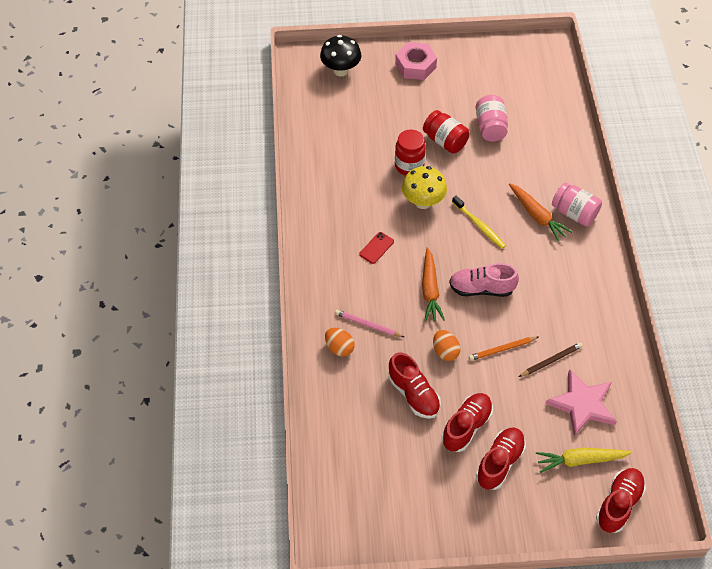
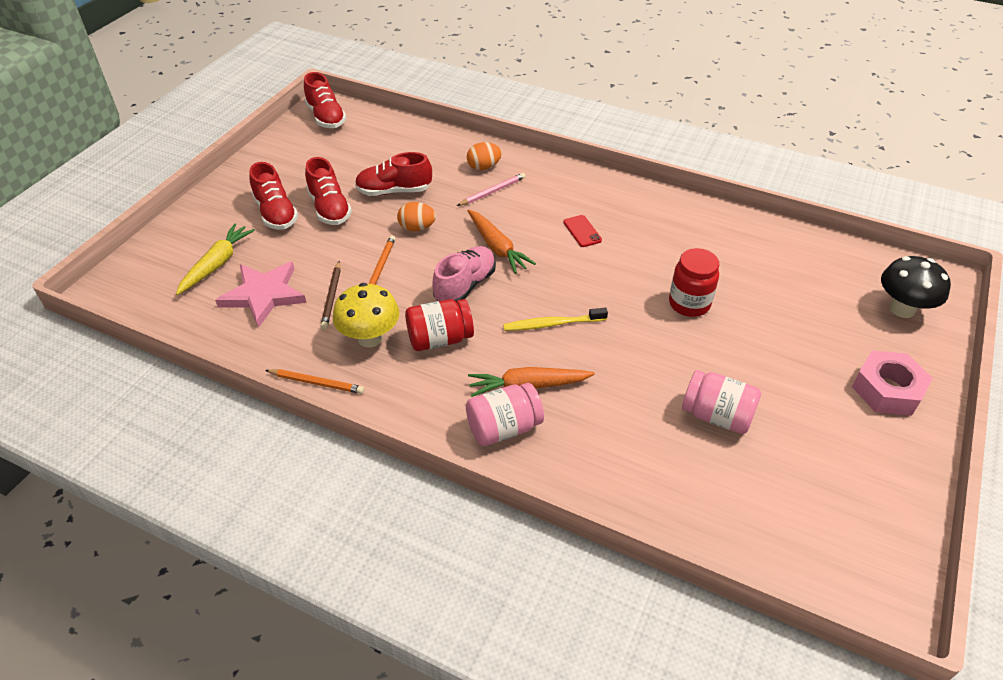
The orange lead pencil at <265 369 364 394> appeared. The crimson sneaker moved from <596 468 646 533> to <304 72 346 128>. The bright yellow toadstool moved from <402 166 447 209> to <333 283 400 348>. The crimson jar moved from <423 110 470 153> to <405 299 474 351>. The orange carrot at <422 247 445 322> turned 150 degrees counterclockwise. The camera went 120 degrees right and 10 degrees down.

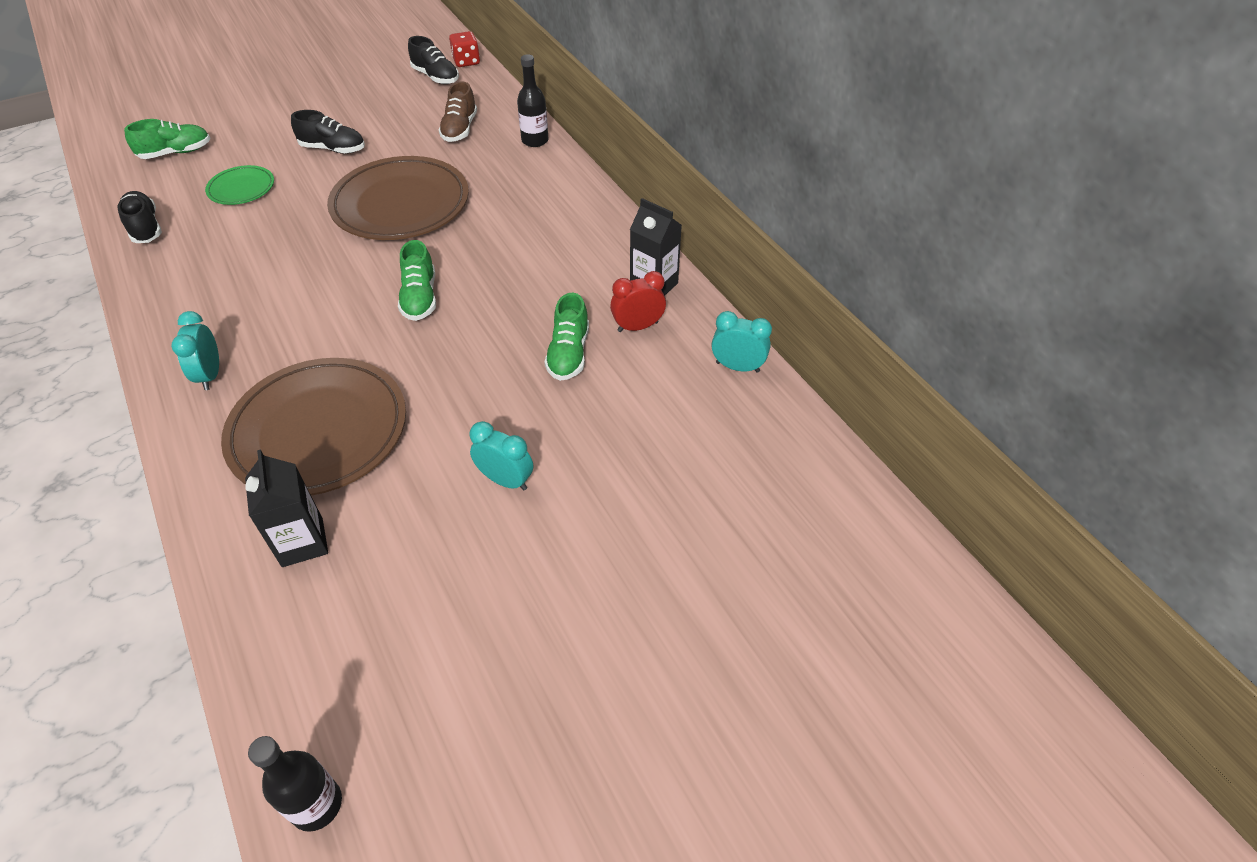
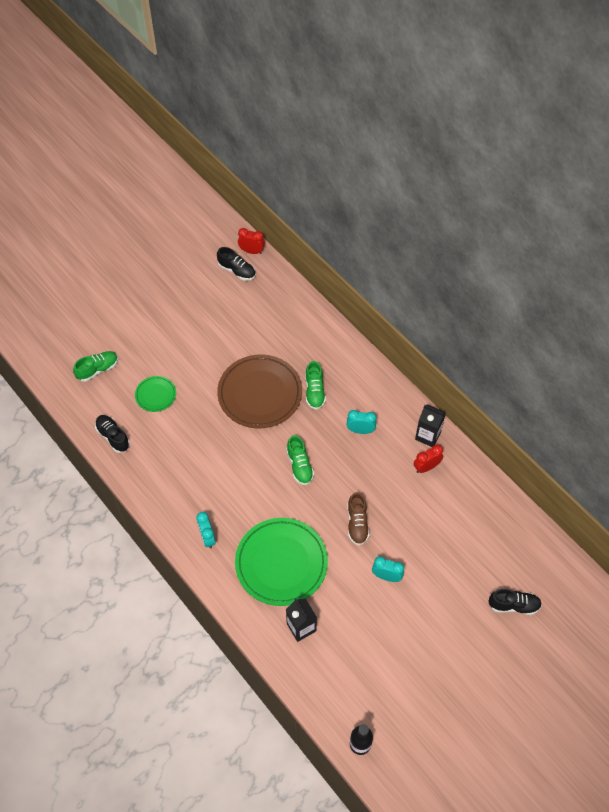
The dark brown plate at <221 358 406 496> became the leaf-green plate at <235 518 328 606>. The crimson die at <449 31 480 67> was replaced by the crimson alarm clock at <238 228 265 254>. The leaf-green sneaker moved from <545 293 589 381> to <305 361 326 410>. The turquoise alarm clock moved from <712 311 772 373> to <347 410 376 434>. The dark brown sneaker moved from <438 81 477 142> to <347 492 370 545>. The jet-black sneaker moved from <291 110 365 154> to <488 589 542 615>. The jet-black drink bottle at <517 54 548 147> disappeared. The camera went 10 degrees left and 10 degrees up.

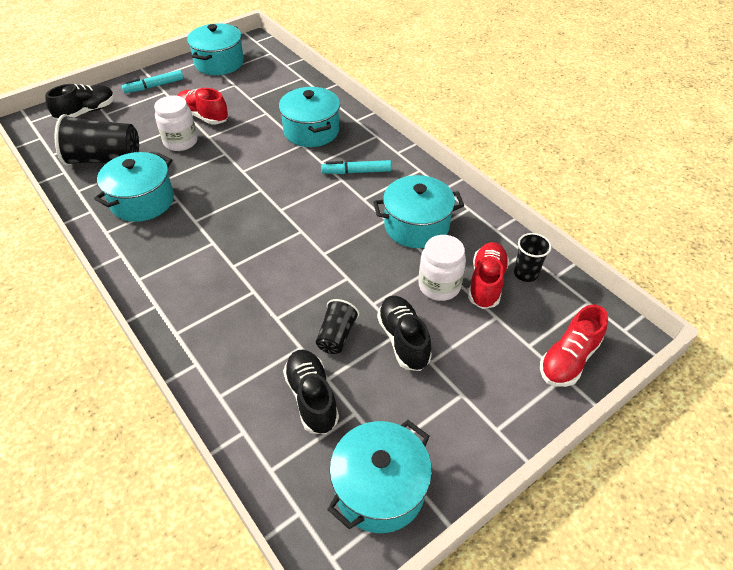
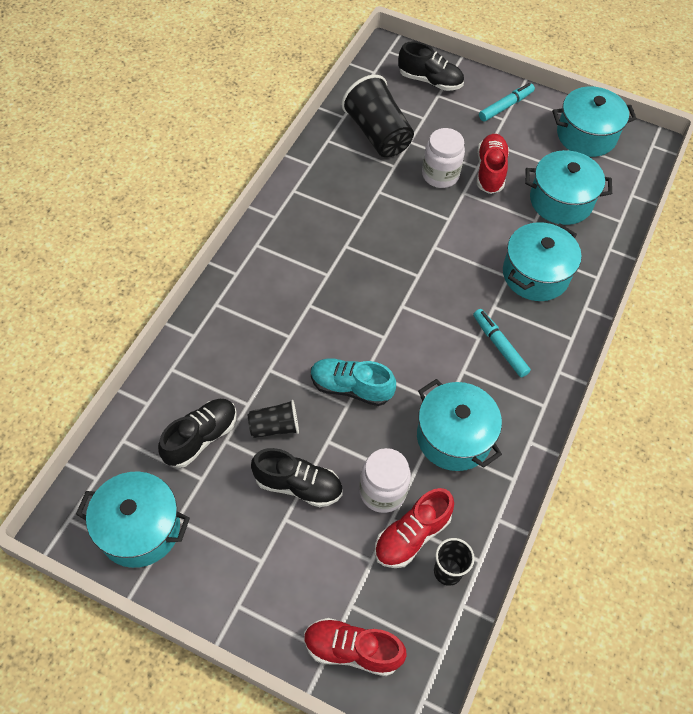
The jet-black sneaker at <377 296 432 371> turned 60 degrees clockwise. The turquoise sneaker at <311 359 396 406> appeared. The crimson sneaker at <468 242 509 309> turned 150 degrees clockwise. The turquoise marker pen at <122 70 184 93> turned 105 degrees clockwise. The turquoise stockpot moved from <94 152 174 222> to <525 150 612 225>. The camera went 60 degrees right and 10 degrees up.

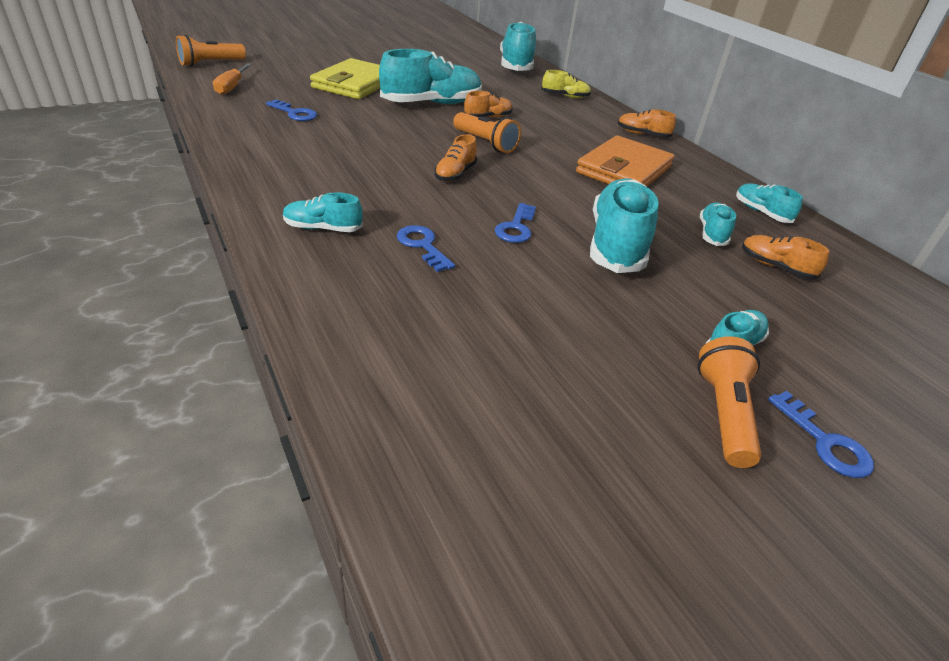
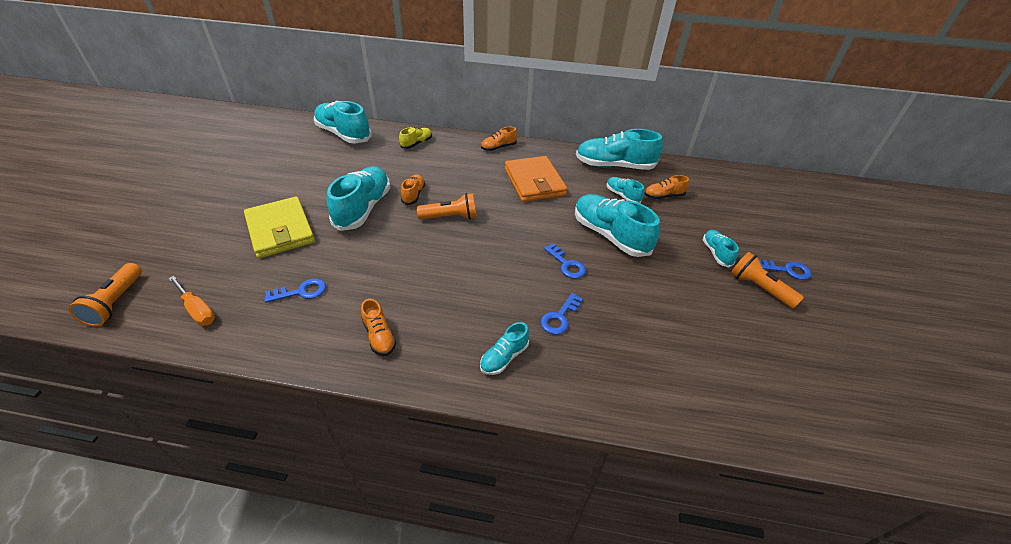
The orange sneaker moved from <435 134 477 182> to <361 299 396 356>. The royal blue key at <397 225 455 272> turned 60 degrees counterclockwise. The turquoise sneaker at <736 183 803 223> changed to 1.99 times the size. The camera went 50 degrees left and 5 degrees up.

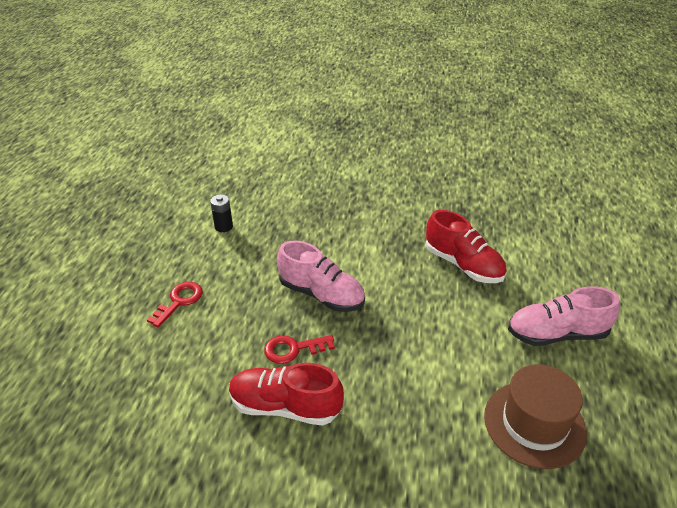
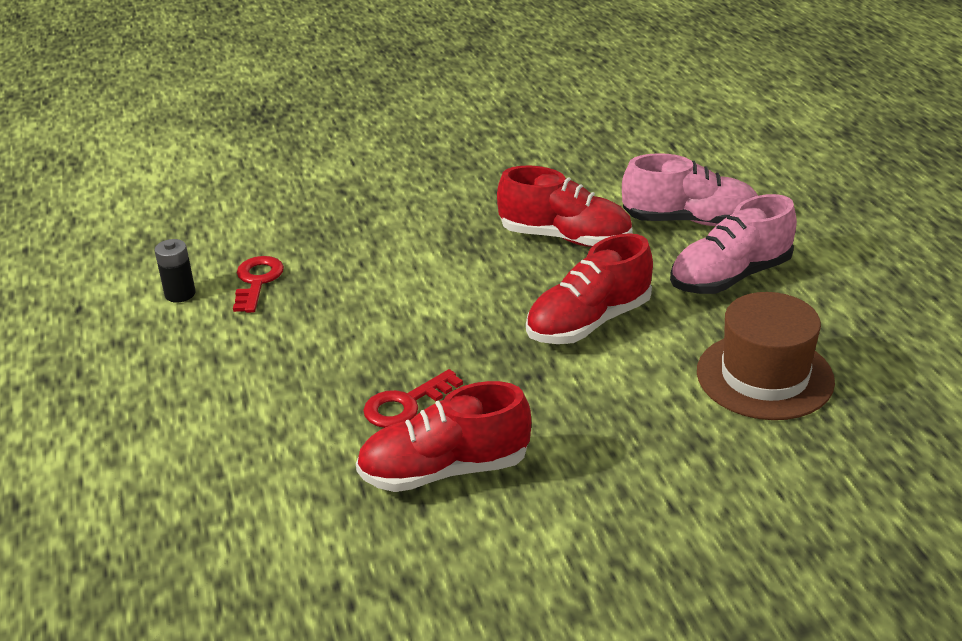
The crimson key moved from <147 282 203 328> to <233 256 284 313>. The crimson sneaker at <526 233 653 344> appeared. The rosy sneaker moved from <277 241 365 312> to <622 153 758 226>. The camera went 25 degrees left and 5 degrees down.

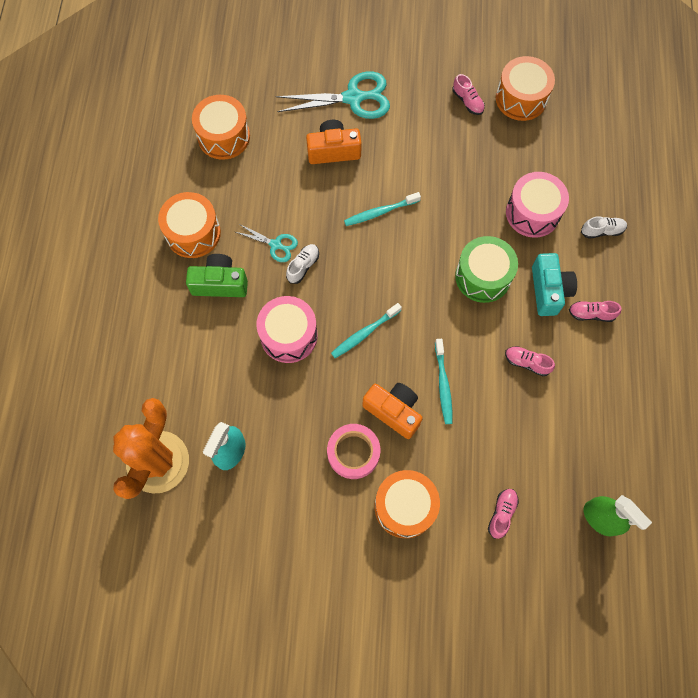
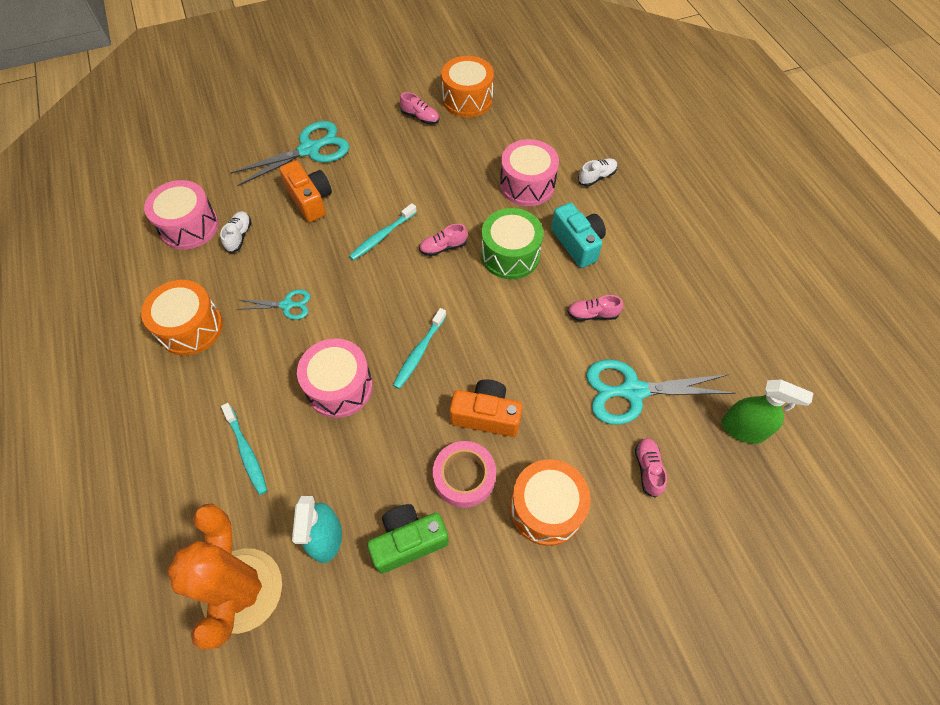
The orange snare drum at <192 95 250 160> became the rosy snare drum at <144 180 219 250>. The snow-white sneaker moved from <286 244 319 284> to <220 211 252 253>. The turquoise tooth brush moved from <435 339 452 424> to <221 403 268 495>. The orange photo camera at <306 120 362 164> turned 90 degrees clockwise. The leaf-green photo camera moved from <186 254 248 297> to <367 504 449 574>. The rosy sneaker moved from <569 301 621 322> to <419 224 468 256>. The turquoise scissors at <586 359 735 425> appeared. The camera went 25 degrees left and 10 degrees down.

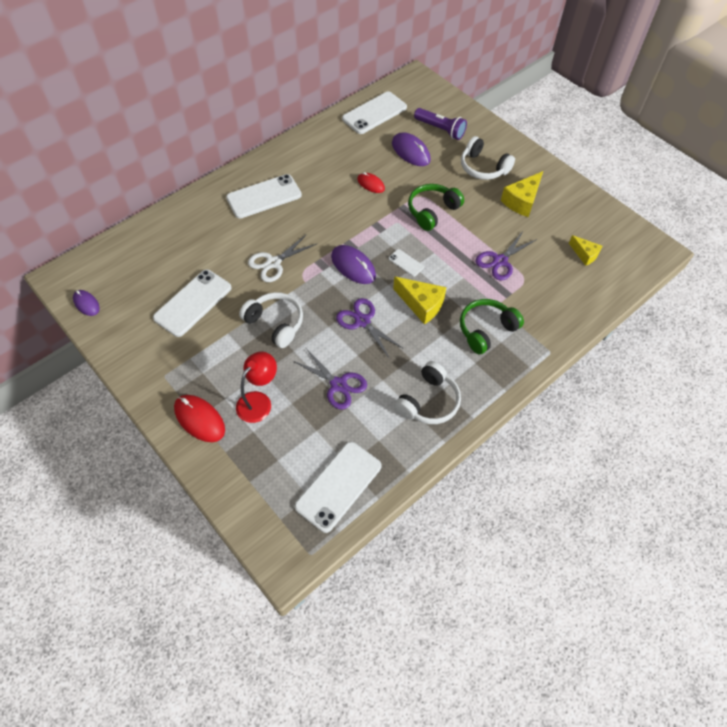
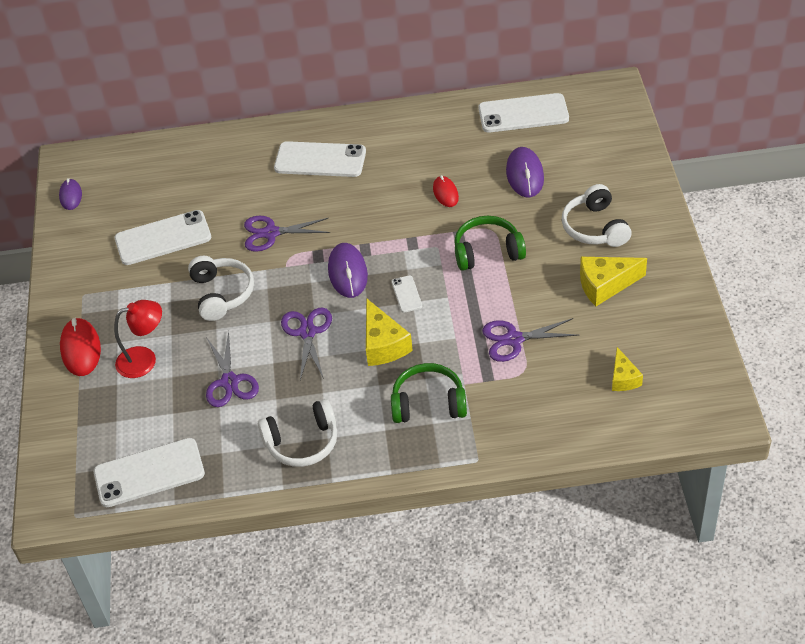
The snow-white scissors at <248 234 316 282> became the royal purple scissors at <244 216 330 252>. The royal purple torch at <414 108 467 140> disappeared. The camera went 40 degrees right and 10 degrees down.

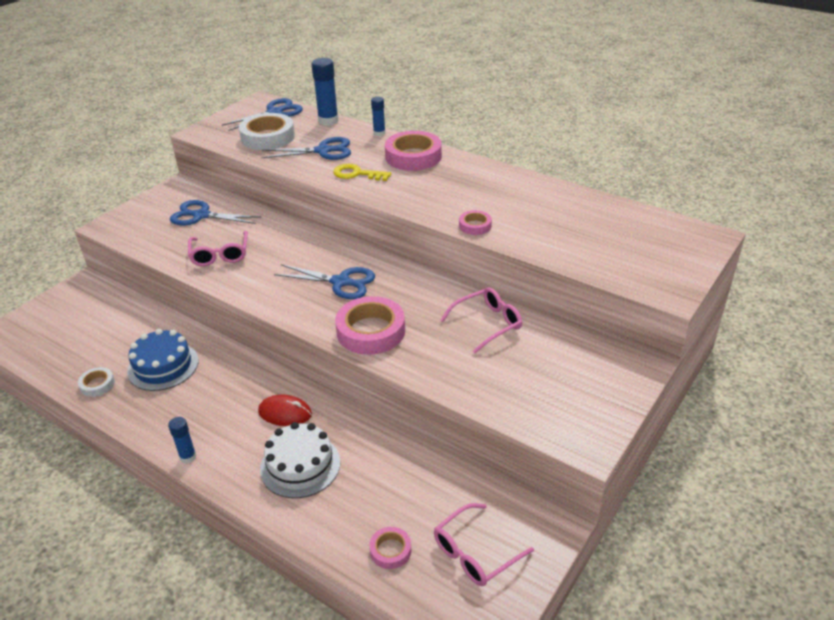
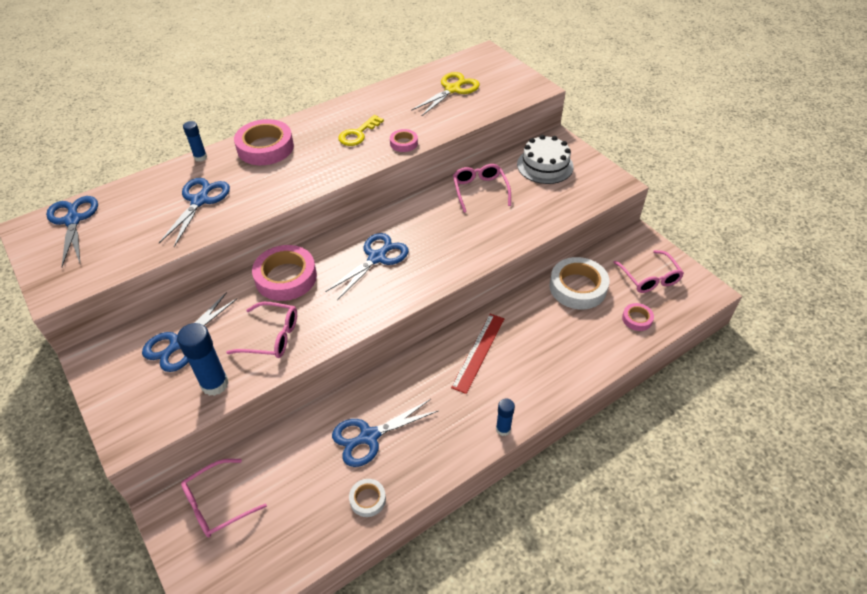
The royal blue glue stick moved from <311 58 339 126> to <177 323 229 396>. The rosy glasses at <181 459 267 537> appeared. The rosy sticky tape moved from <335 296 405 355> to <252 245 317 301>. The royal blue gateau at <127 329 198 391> was replaced by the royal blue scissors at <332 399 439 467>. The bright yellow key moved from <333 164 391 181> to <338 115 384 146>. The bright yellow scissors at <411 72 480 117> appeared. The crimson mouse at <258 395 312 426> was replaced by the crimson measuring stick at <451 314 504 394>. The snow-white gateau moved from <260 422 340 498> to <517 135 573 184>. The snow-white sticky tape moved from <239 113 295 150> to <549 257 610 309>. The camera went 70 degrees left and 10 degrees up.

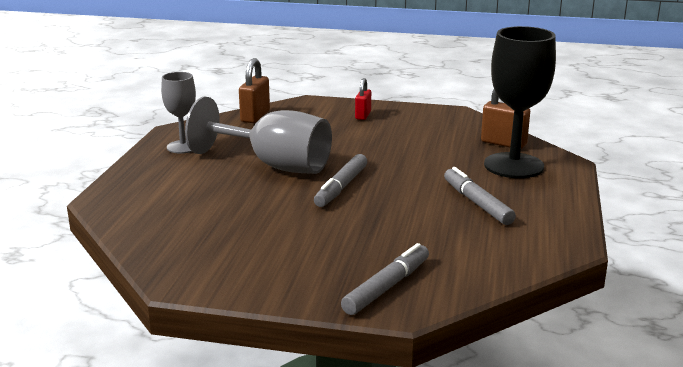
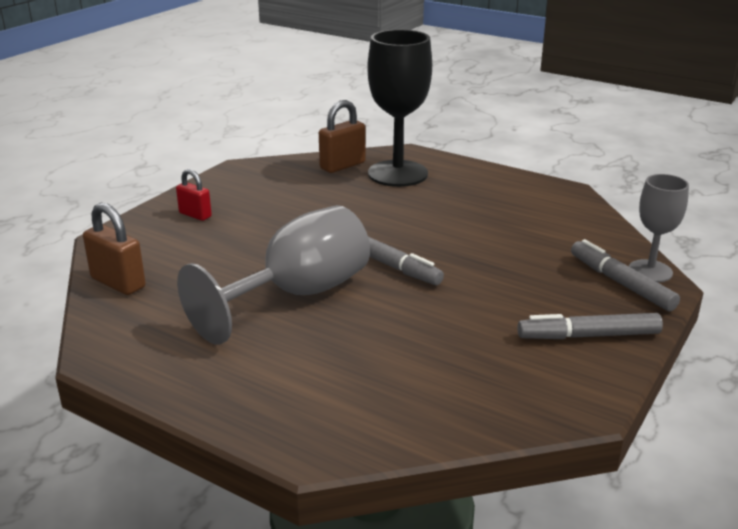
The gray marker pen moved from <444 167 516 225> to <517 313 663 339>. The gray chalice moved from <161 72 196 154> to <629 174 689 283>. The camera went 70 degrees left and 5 degrees up.

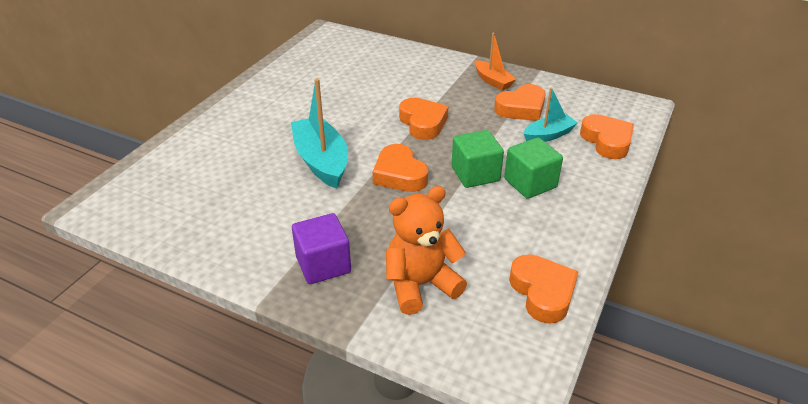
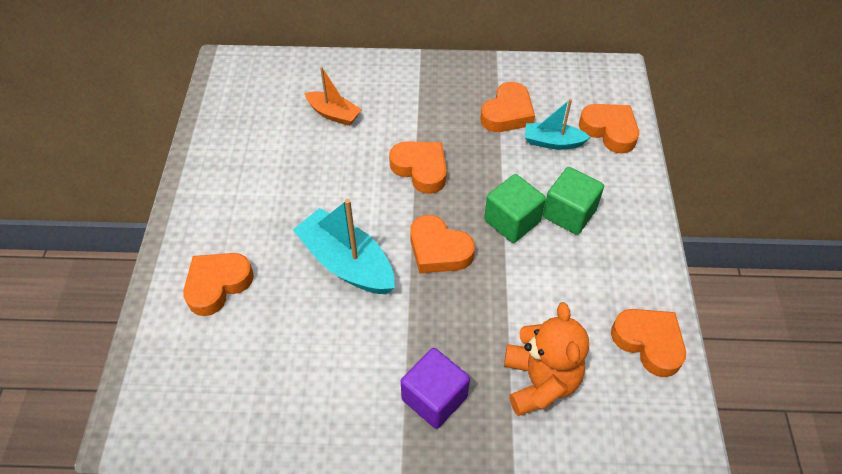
The orange heart shape at <183 253 254 316> appeared. The orange sailboat moved from <475 32 516 91> to <305 67 362 126>. The orange stuffed bear at <386 186 467 315> turned 135 degrees clockwise. The turquoise sailboat at <523 88 578 142> turned 120 degrees counterclockwise. The camera went 25 degrees left and 15 degrees up.

